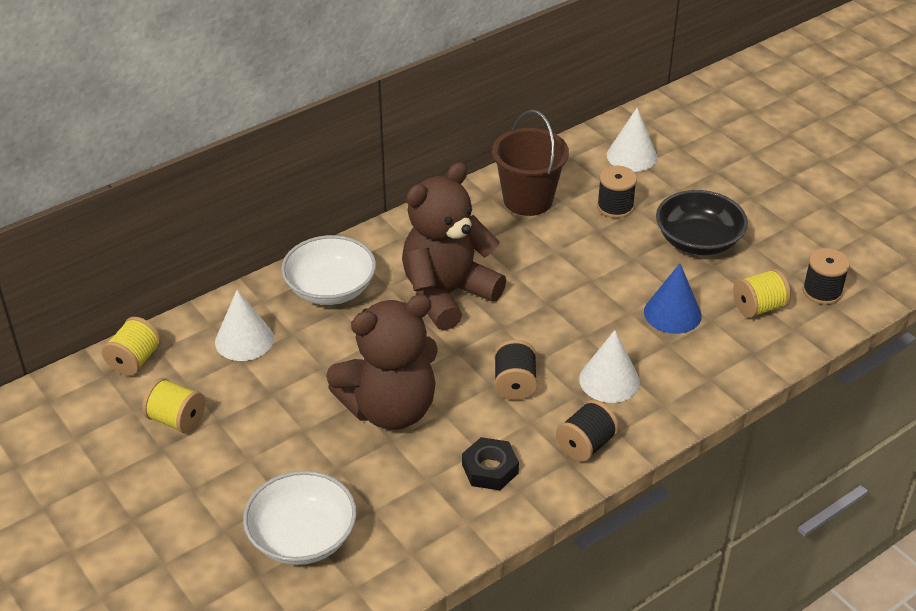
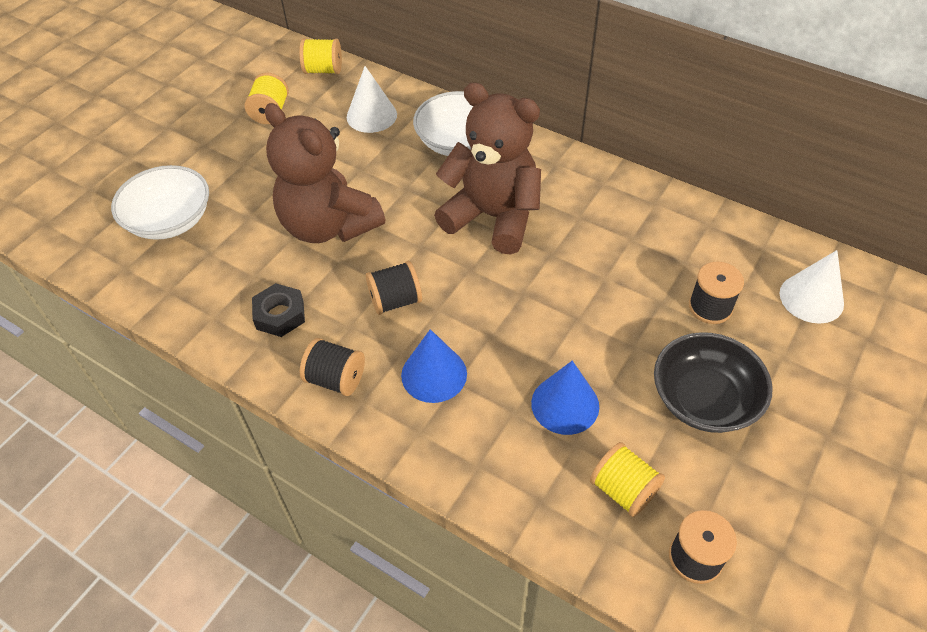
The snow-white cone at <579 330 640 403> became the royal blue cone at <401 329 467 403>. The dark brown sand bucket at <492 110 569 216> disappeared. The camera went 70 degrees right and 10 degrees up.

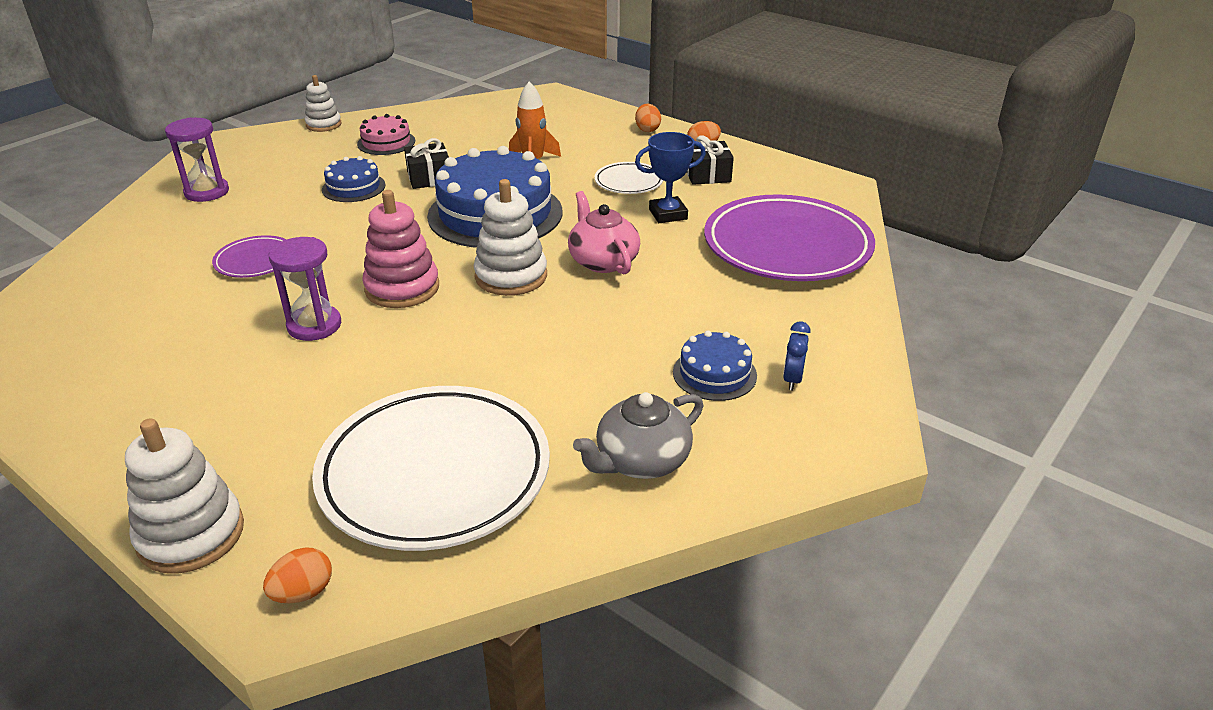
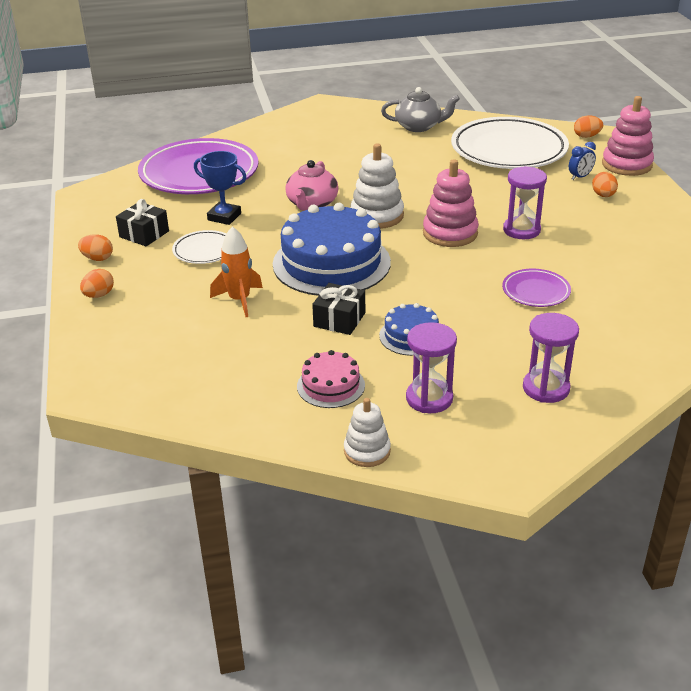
The royal purple hourglass at <406 322 457 413> appeared. The royal blue alarm clock moved from <783 322 811 390> to <569 142 596 180>. The orange egg shape at <592 172 618 197> appeared. The snow-white stacking toy at <125 418 244 574> became the rosy stacking toy at <602 96 654 176>. The royal blue gateau at <673 330 757 401> disappeared. The camera went 140 degrees left and 0 degrees up.

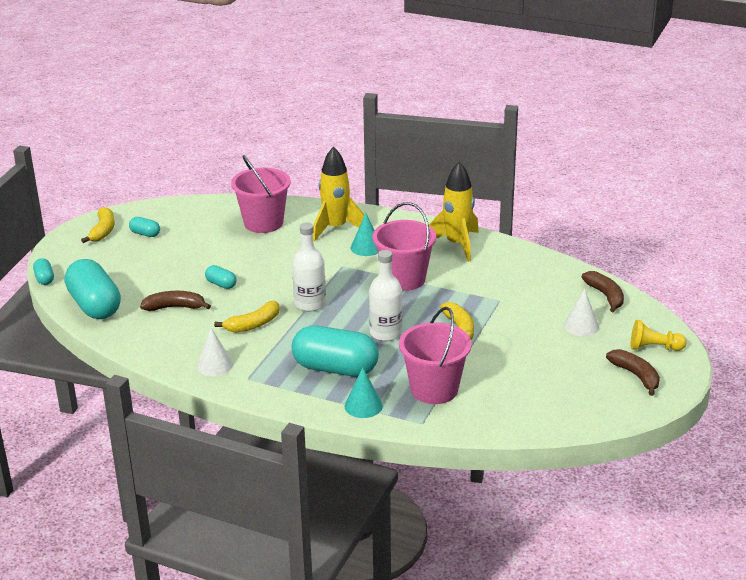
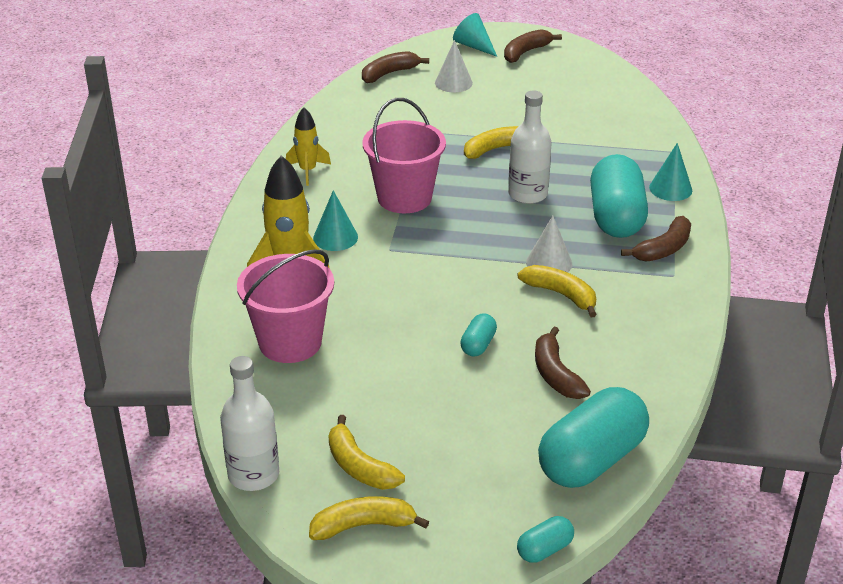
The snow-white drink bottle moved from <292 223 326 312> to <220 356 279 491>. The bright yellow toy rocket at <429 162 479 262> changed to 0.60 times the size. The turquoise capsule at <129 217 160 237> was replaced by the bright yellow banana at <328 415 405 490>. The bright yellow game pawn at <631 320 686 351> was replaced by the turquoise cone at <453 13 497 57>. The snow-white cone moved from <196 328 233 376> to <526 215 572 273>. The dark brown banana at <621 216 691 262> appeared. The rosy sand bucket at <399 307 472 404> disappeared. The camera went 105 degrees left and 5 degrees up.

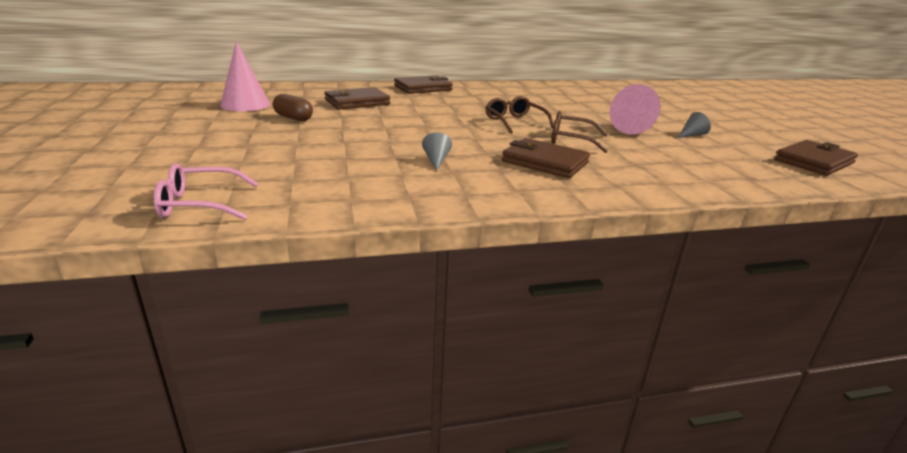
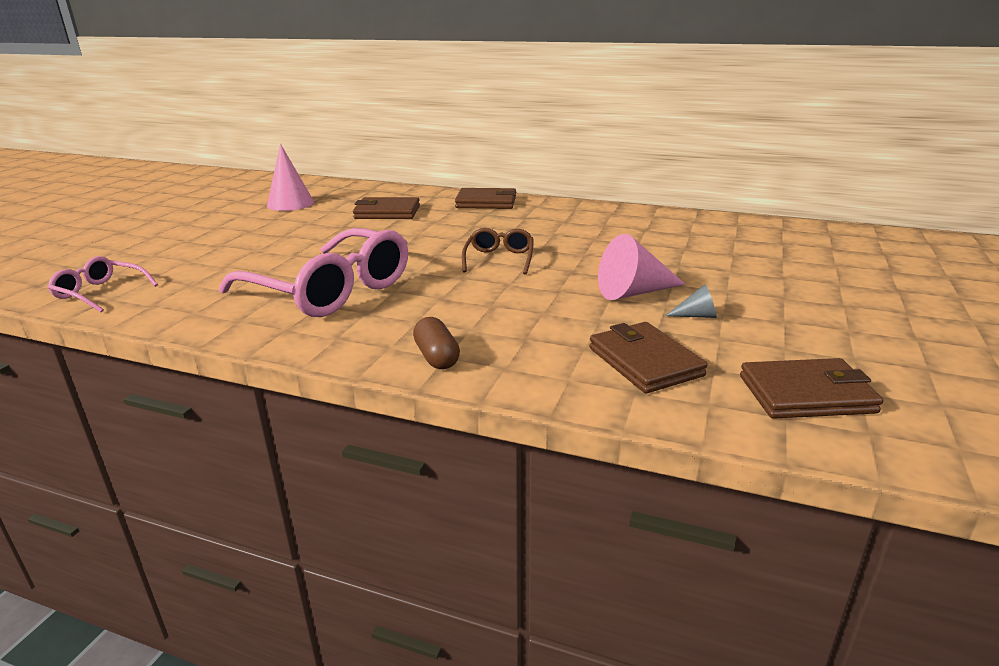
The gray cone at <422 132 452 171> was replaced by the rosy glasses at <219 228 408 317>. The dark brown capsule moved from <273 94 313 121> to <413 317 460 369>. The dark brown wallet moved from <502 138 590 178> to <589 322 708 393>. The dark brown glasses at <551 111 608 153> disappeared. The camera went 35 degrees right and 0 degrees up.

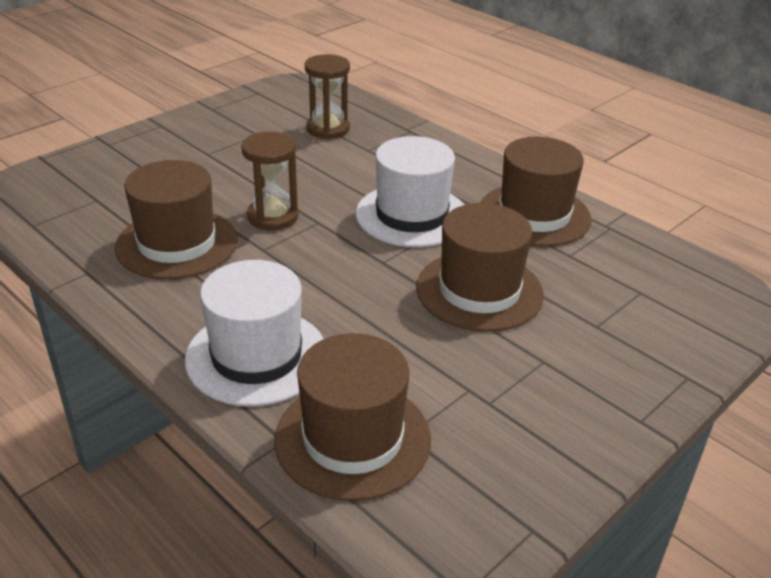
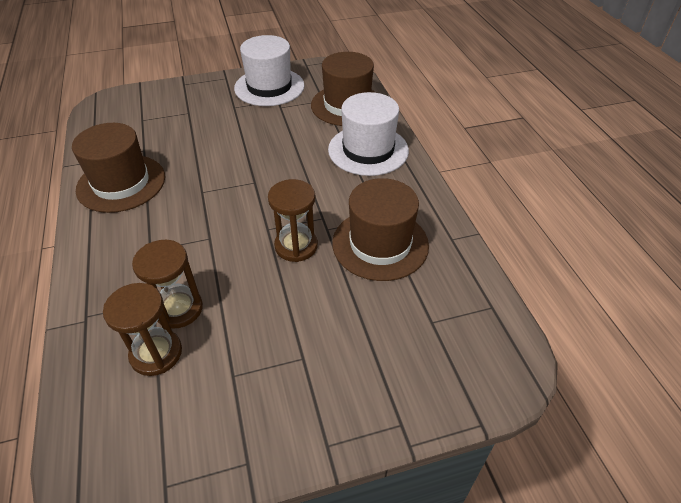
The dark brown hourglass at <132 240 203 329> appeared. The snow-white hat moved from <356 136 464 247> to <234 35 304 106>. The dark brown hat at <416 203 544 332> disappeared. The camera went 150 degrees left and 10 degrees up.

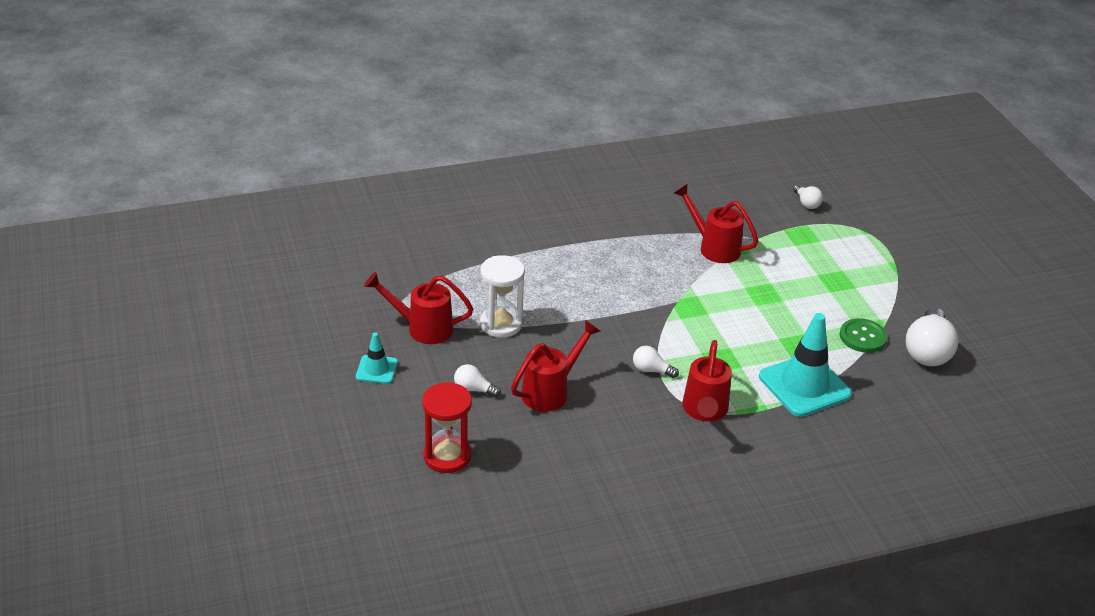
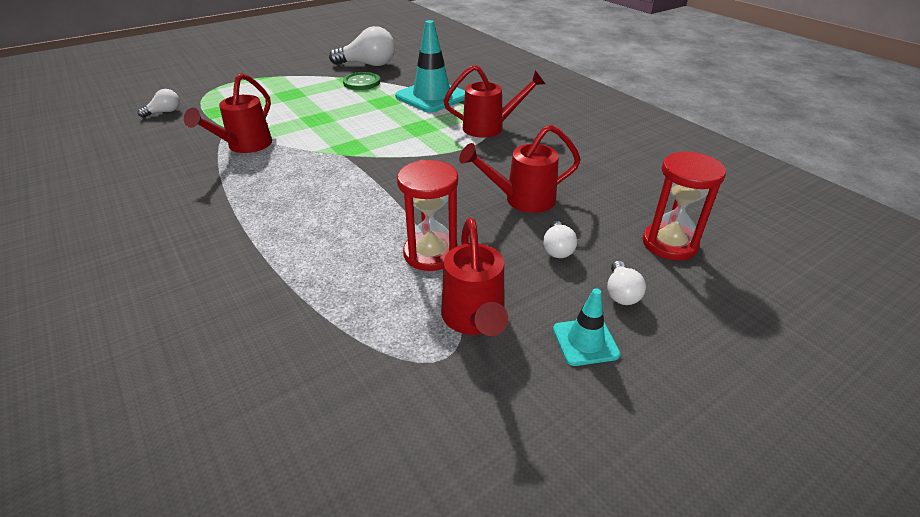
The snow-white hourglass at <480 255 525 338> became the crimson hourglass at <397 160 458 271>. The crimson watering can at <511 320 601 412> turned 45 degrees counterclockwise. The snow-white lightbulb moved from <633 346 679 378> to <607 261 646 305>. The camera went 105 degrees left and 0 degrees up.

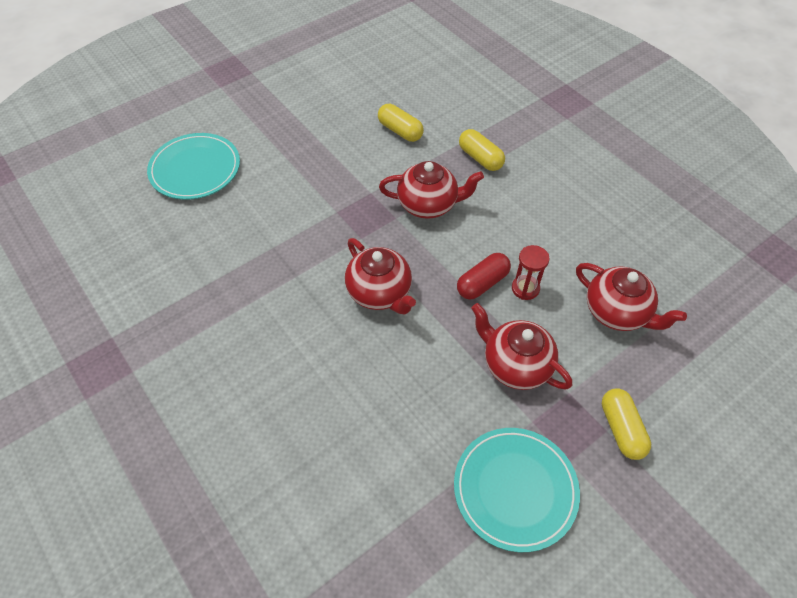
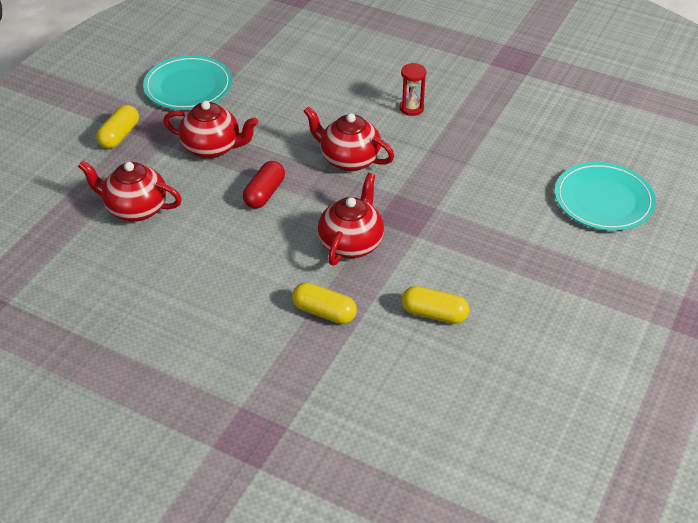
The bright yellow capsule at <602 389 651 460> turned 60 degrees clockwise. The crimson teapot at <379 161 484 219> turned 135 degrees clockwise. The crimson hourglass moved from <512 245 549 300> to <400 63 426 116>. The camera went 155 degrees right and 10 degrees down.

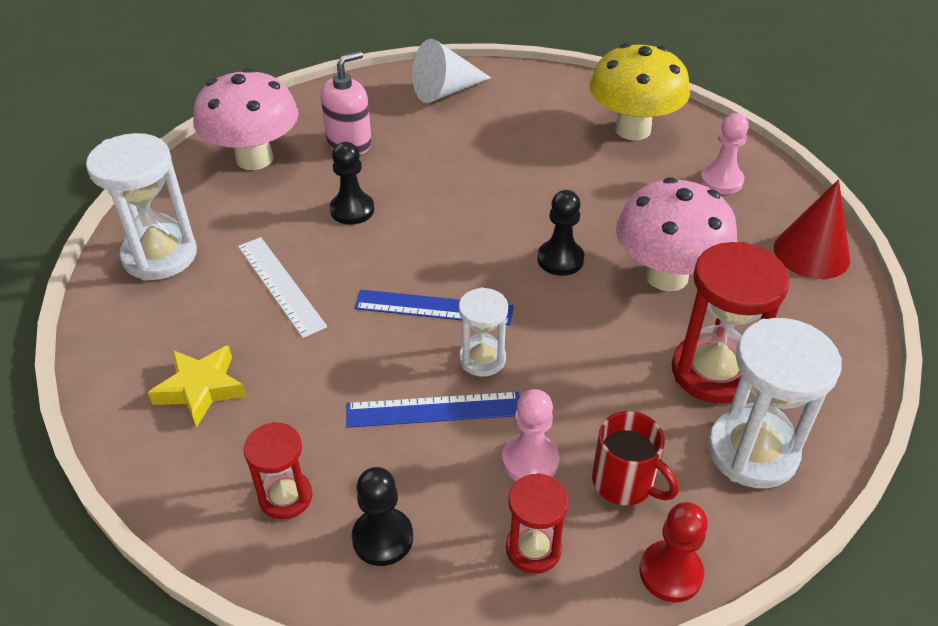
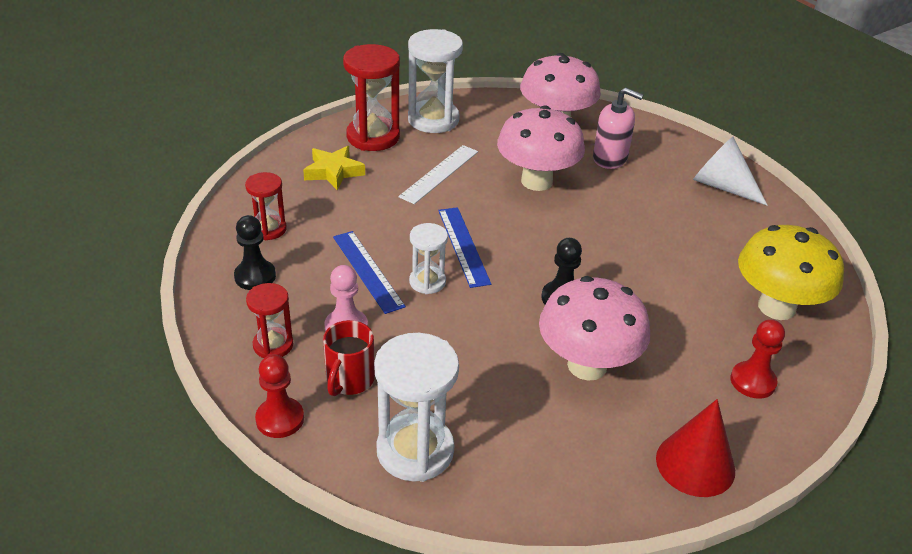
The crimson hourglass moved from <672 242 790 404> to <343 44 400 151>. The jet-black game pawn at <330 142 374 225> was replaced by the rosy toadstool at <497 106 585 191>. The rosy game pawn at <700 113 749 194> became the crimson game pawn at <730 319 785 399>. The camera went 65 degrees right and 5 degrees down.

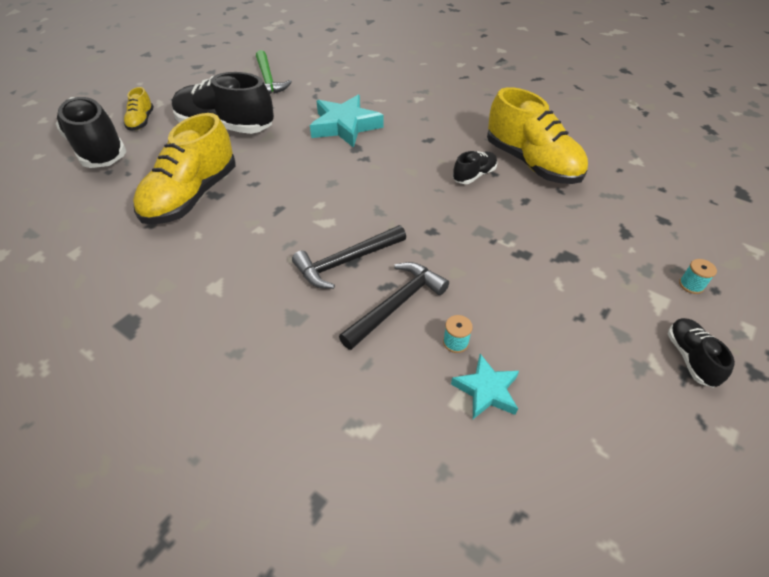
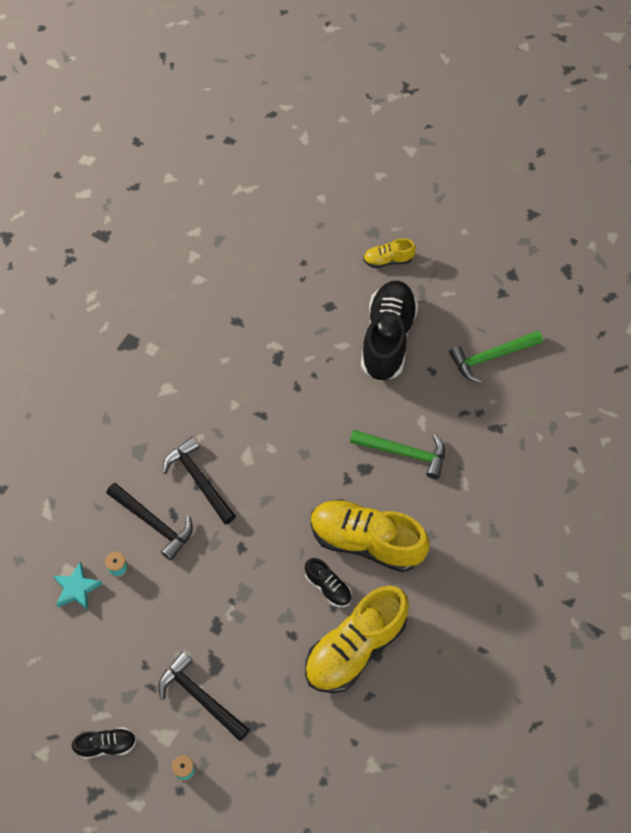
The jet-black claw hammer at <158 651 250 741> appeared. The bright yellow sneaker moved from <133 113 235 224> to <311 499 430 572>. The turquoise five-pointed star at <310 95 383 148> was replaced by the leaf-green claw hammer at <350 430 445 479>. The jet-black sneaker at <56 97 127 168> disappeared. The camera went 85 degrees right and 15 degrees up.

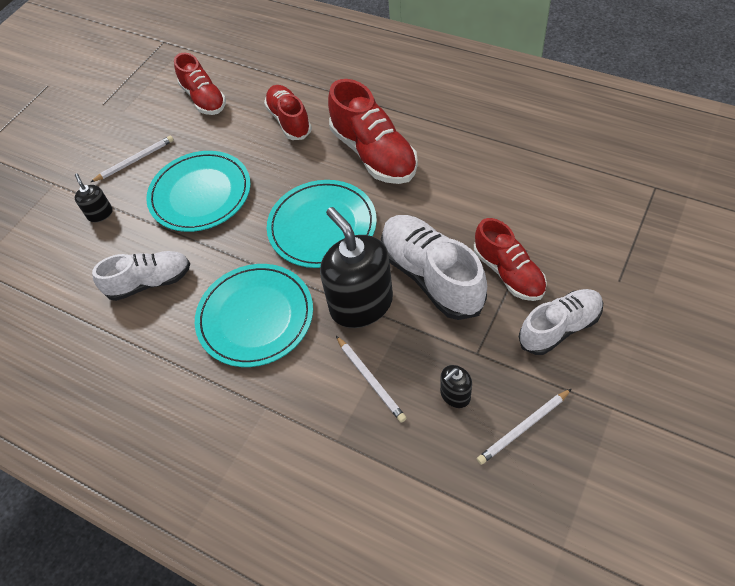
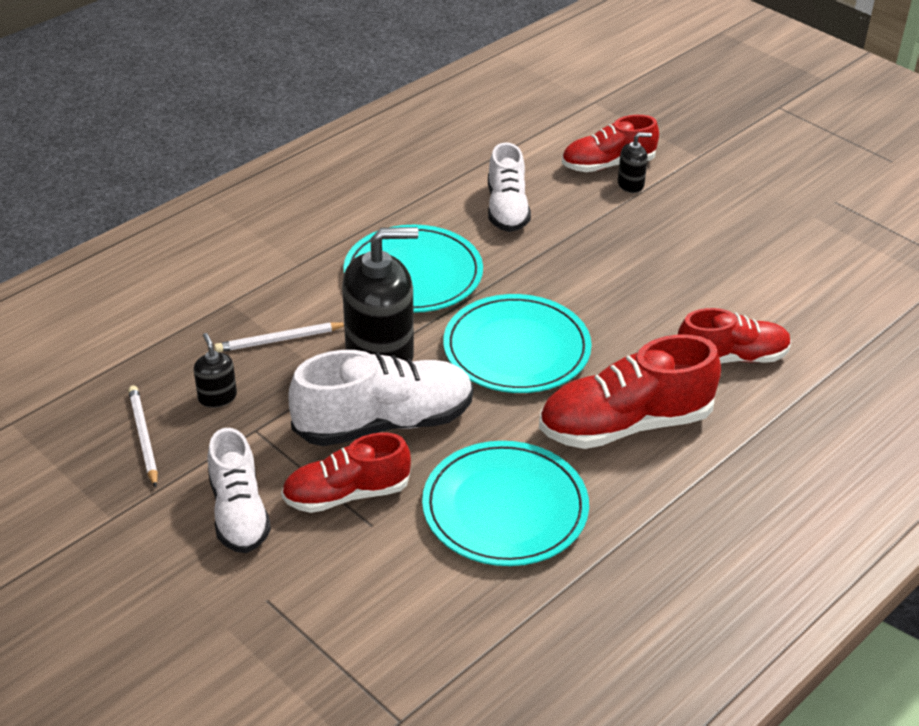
The turquoise plate moved from <146 151 251 232> to <422 441 589 566>. The crimson sneaker moved from <174 53 226 115> to <562 115 659 172>. The snow-white lead pencil at <91 136 174 182> disappeared. The camera went 100 degrees right and 15 degrees down.

